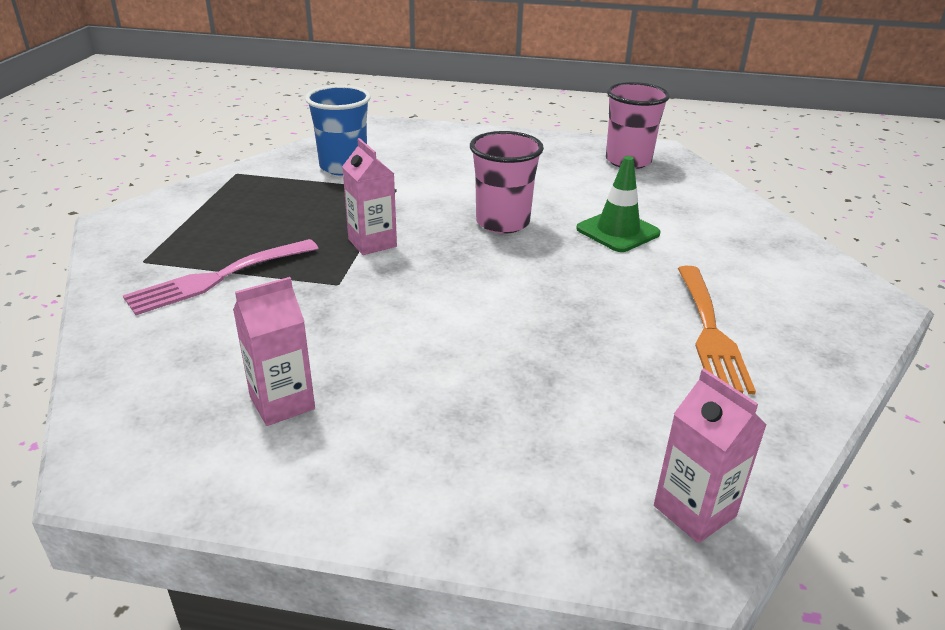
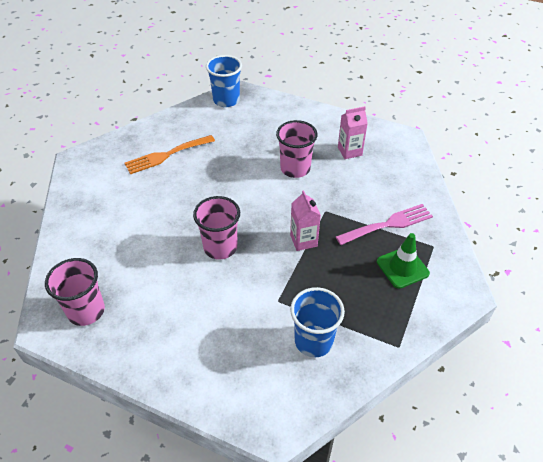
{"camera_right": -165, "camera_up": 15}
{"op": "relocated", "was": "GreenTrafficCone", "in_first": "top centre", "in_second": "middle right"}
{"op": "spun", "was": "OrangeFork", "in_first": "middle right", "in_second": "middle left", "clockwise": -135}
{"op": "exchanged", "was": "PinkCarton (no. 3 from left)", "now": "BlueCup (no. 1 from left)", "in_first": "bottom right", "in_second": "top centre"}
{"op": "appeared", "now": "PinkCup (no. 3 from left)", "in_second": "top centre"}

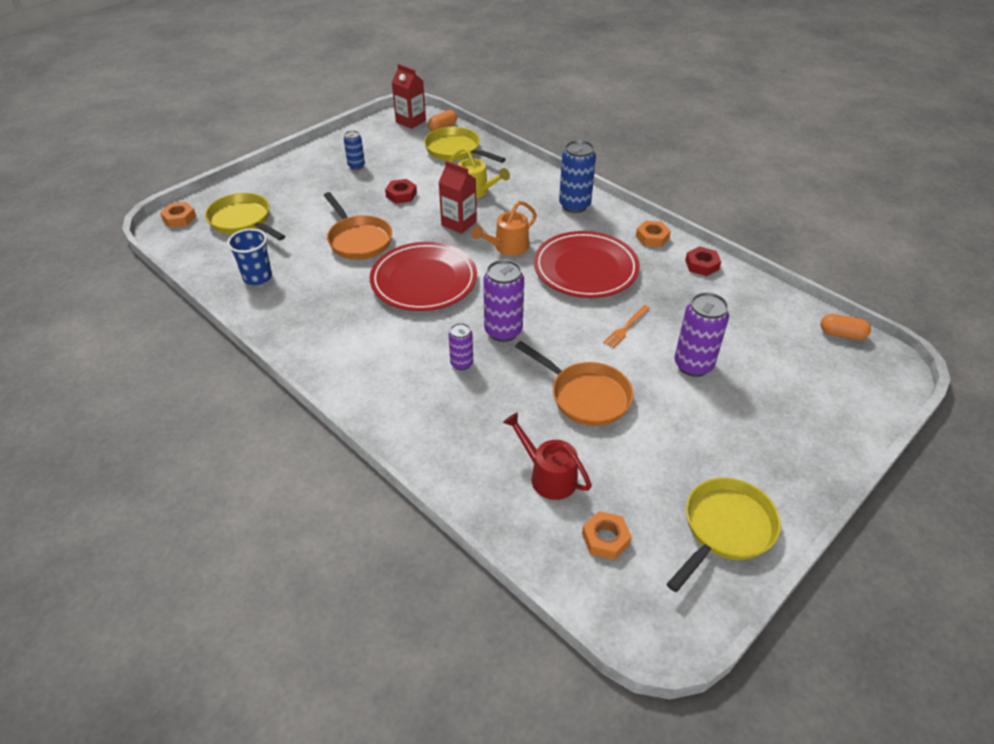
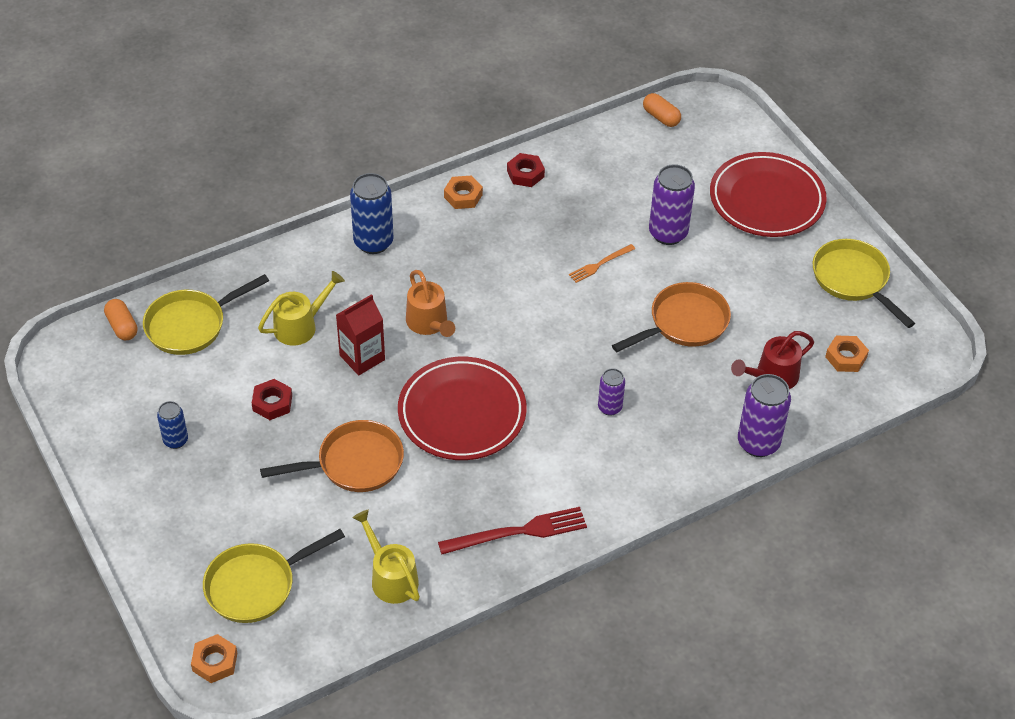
{"camera_right": -75, "camera_up": 5}
{"op": "missing", "was": "RedCarton (no. 1 from left)", "in_first": "top centre"}
{"op": "exchanged", "was": "BlueCup", "now": "YellowWateringCan (no. 2 from left)", "in_first": "middle left", "in_second": "bottom centre"}
{"op": "relocated", "was": "RedPlate (no. 2 from left)", "in_first": "centre", "in_second": "top right"}
{"op": "relocated", "was": "PurpleCan (no. 2 from left in the first image)", "now": "PurpleCan (no. 3 from left)", "in_first": "centre", "in_second": "middle right"}
{"op": "spun", "was": "OrangeFork", "in_first": "centre", "in_second": "centre", "clockwise": 90}
{"op": "spun", "was": "OrangeCapsule (no. 2 from left)", "in_first": "middle right", "in_second": "top centre", "clockwise": -75}
{"op": "appeared", "now": "RedFork", "in_second": "bottom centre"}

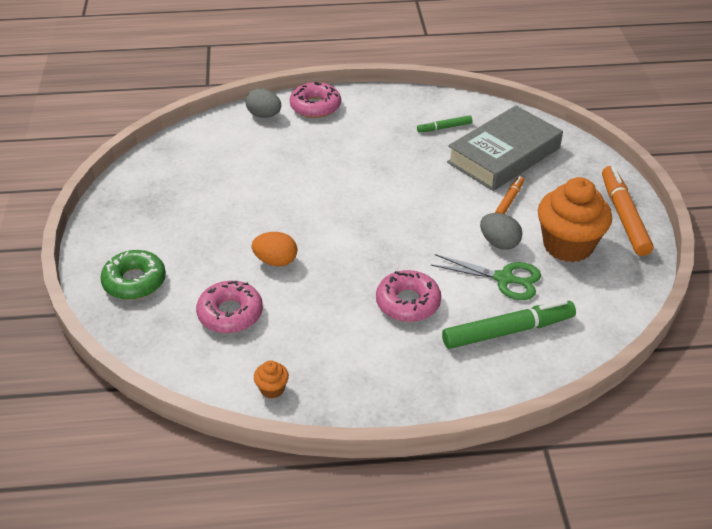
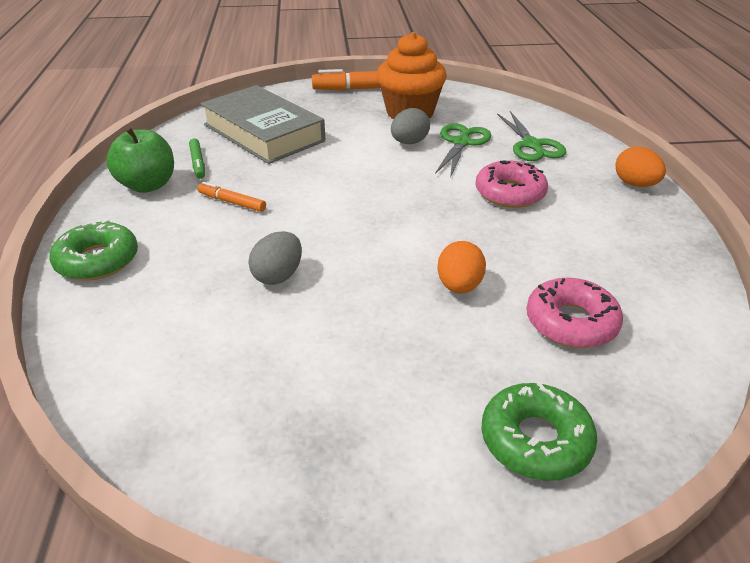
{"camera_right": -90, "camera_up": -5}
{"op": "colour", "was": "PinkDonut (no. 2 from left)", "now": "GreenDonut (no. 1 from left)", "in_first": "top centre", "in_second": "middle left"}
{"op": "relocated", "was": "GreyEgg (no. 1 from left)", "in_first": "top centre", "in_second": "centre"}
{"op": "relocated", "was": "OrangeMarker (no. 1 from left)", "in_first": "middle right", "in_second": "middle left"}
{"op": "exchanged", "was": "GreenMarker (no. 2 from left)", "now": "GreenScissors (no. 2 from left)", "in_first": "middle right", "in_second": "top right"}
{"op": "missing", "was": "OrangeCupcake (no. 1 from left)", "in_first": "bottom centre"}
{"op": "appeared", "now": "GreenApple", "in_second": "top left"}
{"op": "appeared", "now": "OrangeEgg (no. 2 from left)", "in_second": "top right"}

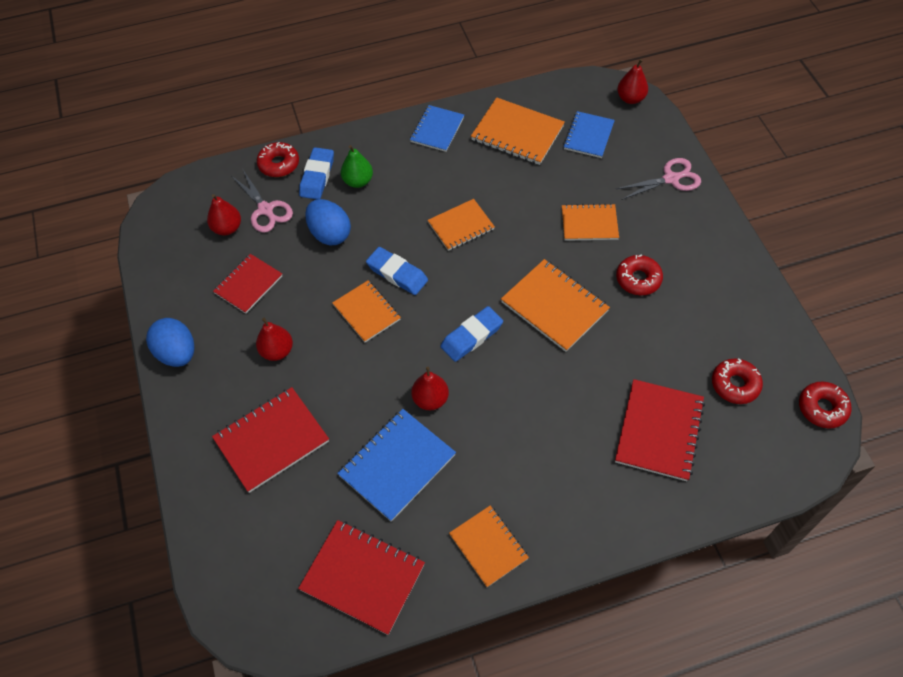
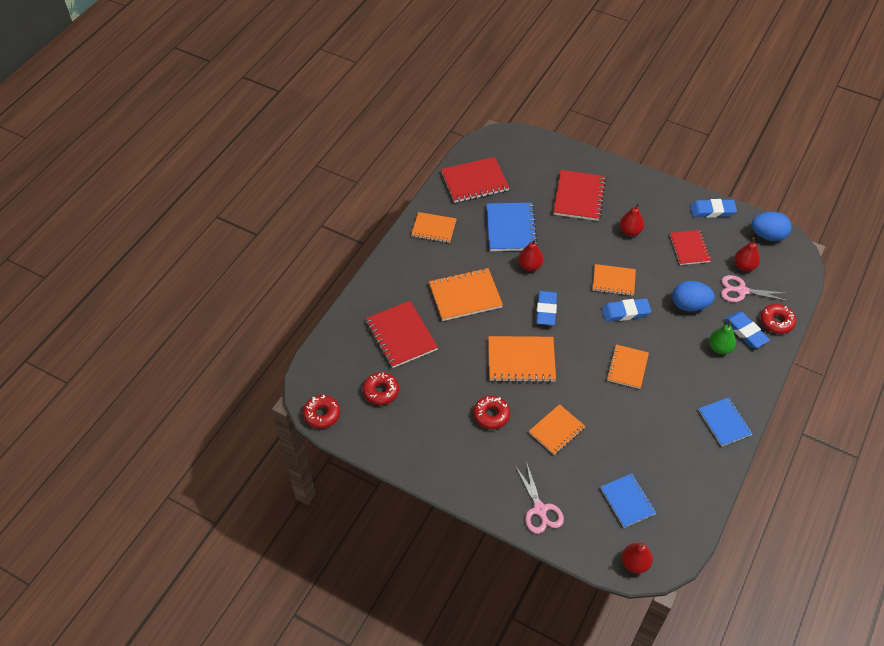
{"camera_right": 135, "camera_up": -5}
{"op": "relocated", "was": "OrangeNotebook (no. 4 from left in the first image)", "now": "OrangeNotebook (no. 2 from left)", "in_first": "top centre", "in_second": "centre"}
{"op": "spun", "was": "PinkScissors (no. 2 from left in the first image)", "in_first": "top right", "in_second": "bottom centre", "clockwise": -45}
{"op": "relocated", "was": "BlueEgg (no. 1 from left in the first image)", "now": "BlueEgg (no. 2 from left)", "in_first": "middle left", "in_second": "middle right"}
{"op": "appeared", "now": "BlueEraser (no. 3 from left)", "in_second": "top right"}

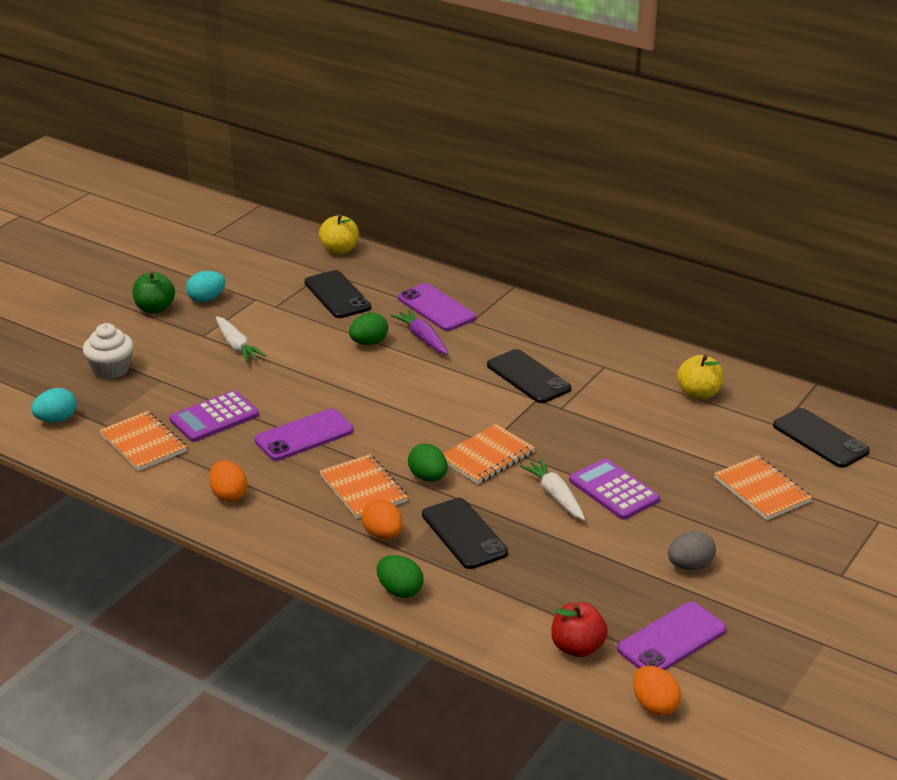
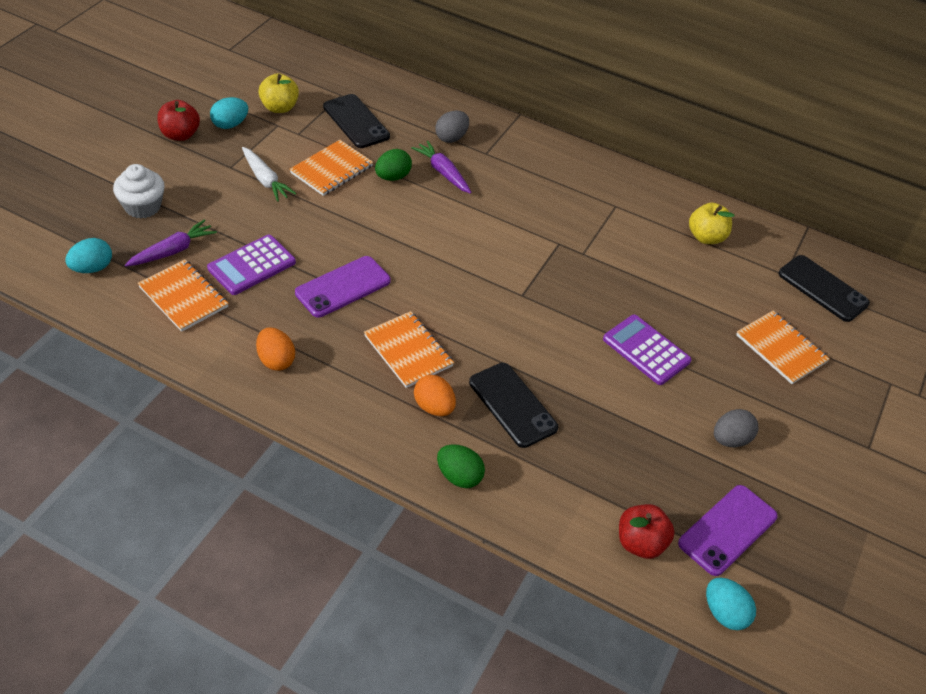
{"camera_right": -10, "camera_up": 15}
{"op": "relocated", "was": "YellowApple (no. 1 from left)", "in_first": "top centre", "in_second": "top left"}
{"op": "colour", "was": "GreenApple", "now": "RedApple (no. 1 from left)", "in_first": "middle left", "in_second": "top left"}
{"op": "exchanged", "was": "PurplePhone (no. 2 from left)", "now": "GreyEgg (no. 1 from left)", "in_first": "centre", "in_second": "top centre"}
{"op": "missing", "was": "BlackPhone (no. 3 from left)", "in_first": "centre"}
{"op": "relocated", "was": "OrangeNotebook (no. 3 from left in the first image)", "now": "OrangeNotebook (no. 2 from left)", "in_first": "centre", "in_second": "top centre"}
{"op": "missing", "was": "GreenEgg (no. 3 from left)", "in_first": "centre"}
{"op": "missing", "was": "WhiteCarrot (no. 2 from left)", "in_first": "centre"}
{"op": "colour", "was": "OrangeEgg (no. 3 from left)", "now": "TurquoiseEgg (no. 3 from left)", "in_first": "bottom right", "in_second": "bottom right"}
{"op": "appeared", "now": "PurpleCarrot (no. 1 from left)", "in_second": "middle left"}

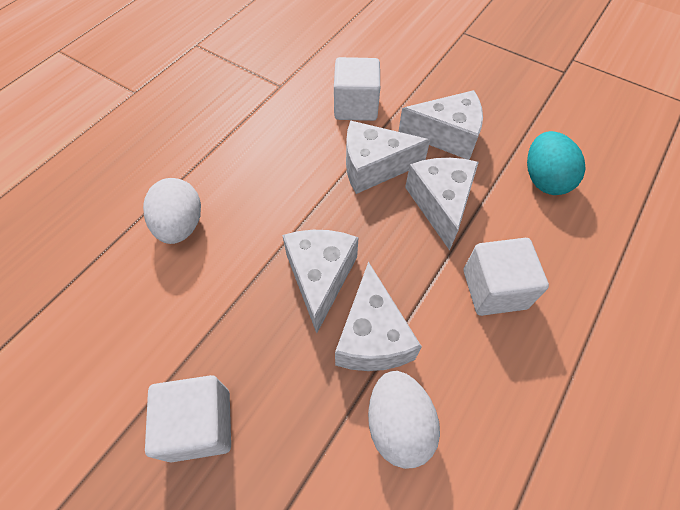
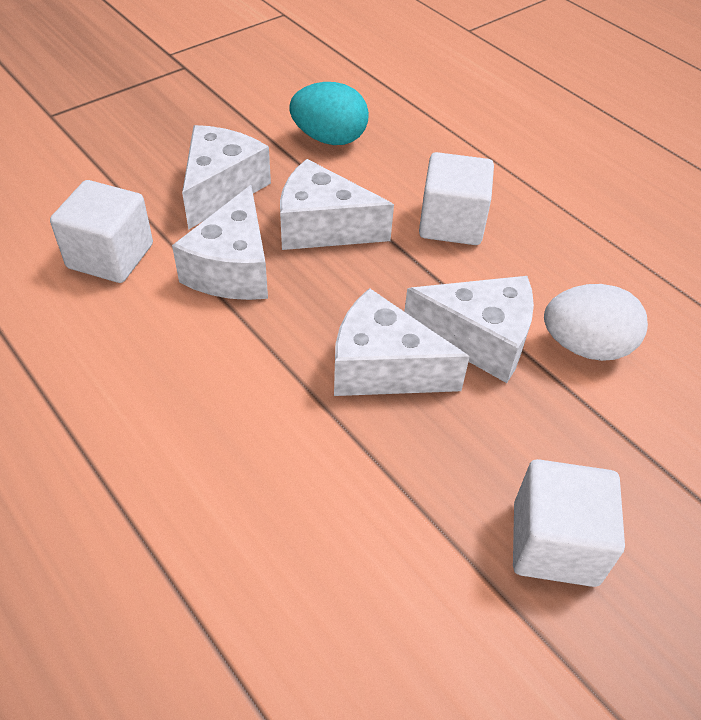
{"camera_right": -75, "camera_up": -10}
{"op": "missing", "was": "WhiteEgg (no. 1 from left)", "in_first": "middle left"}

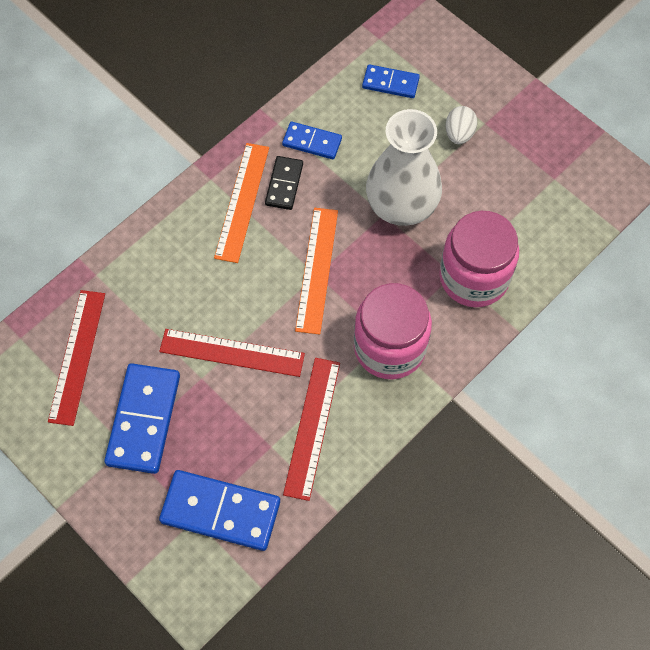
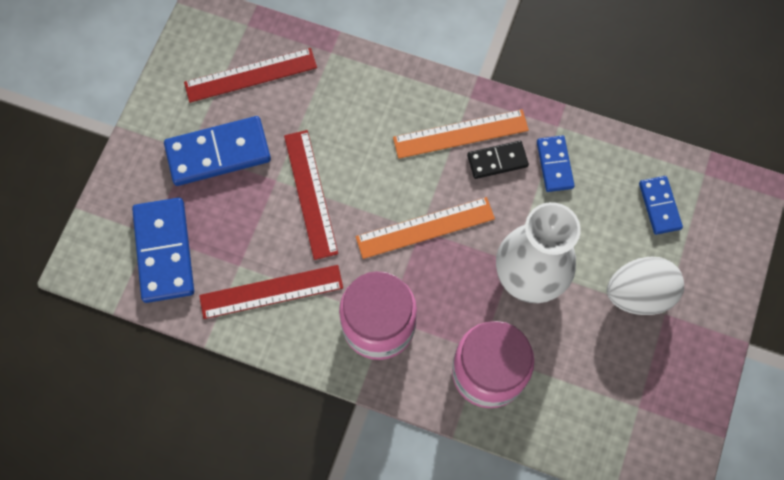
{"camera_right": 65, "camera_up": 5}
{"op": "size", "was": "WhiteEgg", "in_first": "top right", "in_second": "middle right", "ratio": 1.69}

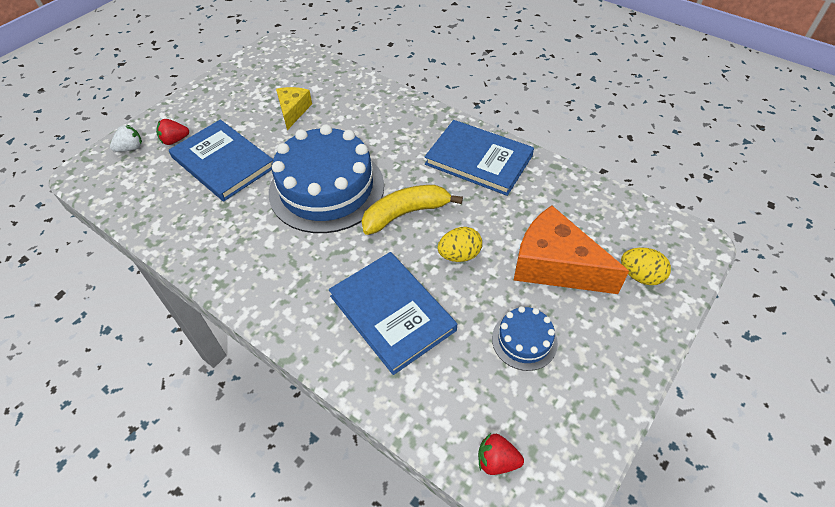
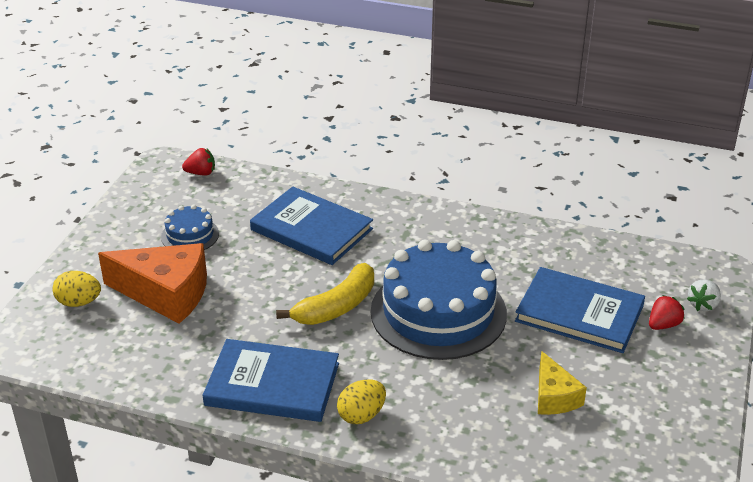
{"camera_right": 160, "camera_up": -15}
{"op": "relocated", "was": "YellowEgg (no. 1 from left in the first image)", "now": "YellowEgg (no. 2 from left)", "in_first": "centre", "in_second": "bottom centre"}

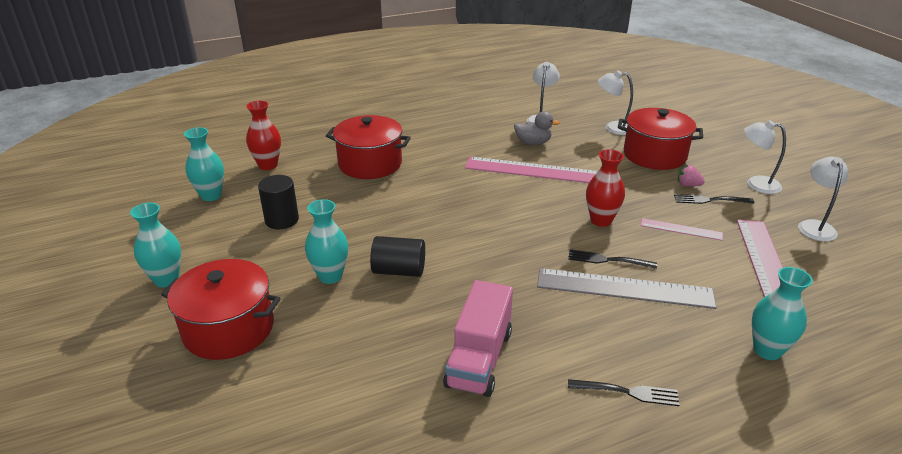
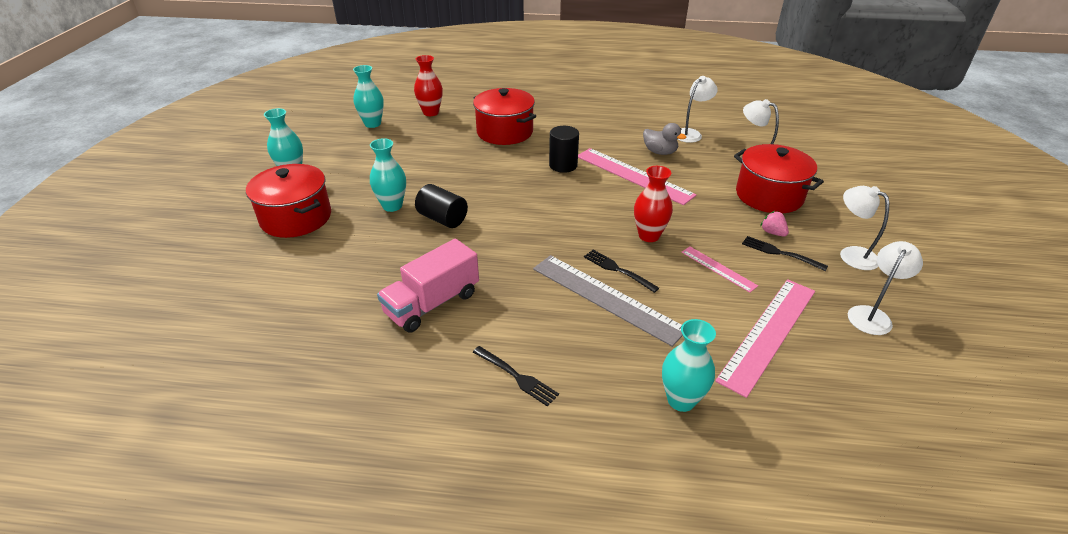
{"camera_right": 30, "camera_up": 5}
{"op": "relocated", "was": "BlackCylinder (no. 1 from left in the first image)", "now": "BlackCylinder (no. 2 from left)", "in_first": "middle left", "in_second": "top centre"}

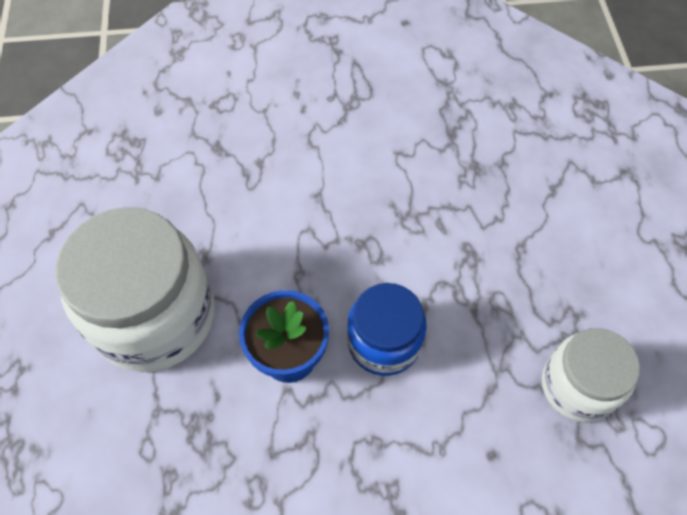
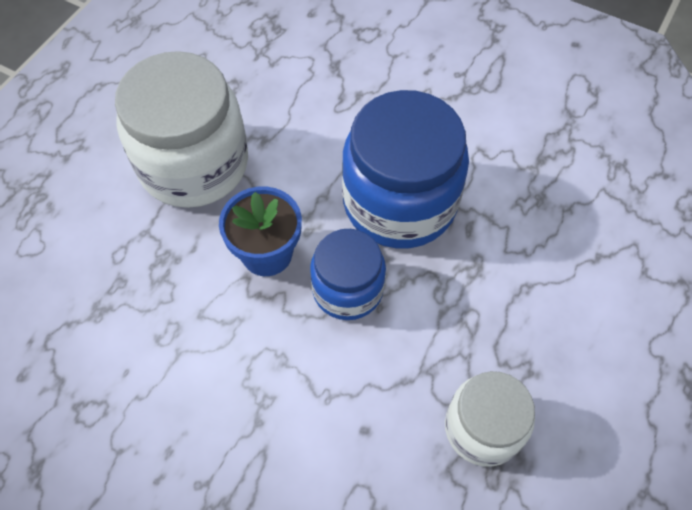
{"camera_right": 35, "camera_up": 0}
{"op": "appeared", "now": "BlueJar (no. 2 from left)", "in_second": "top centre"}

